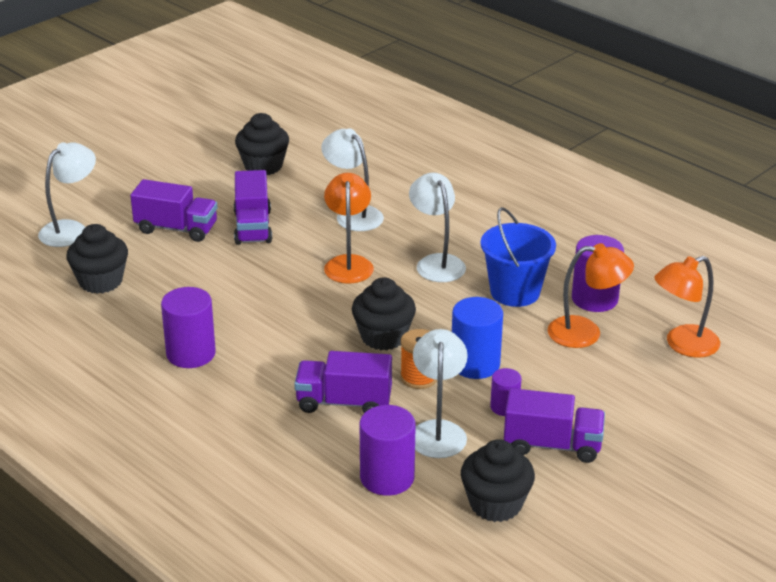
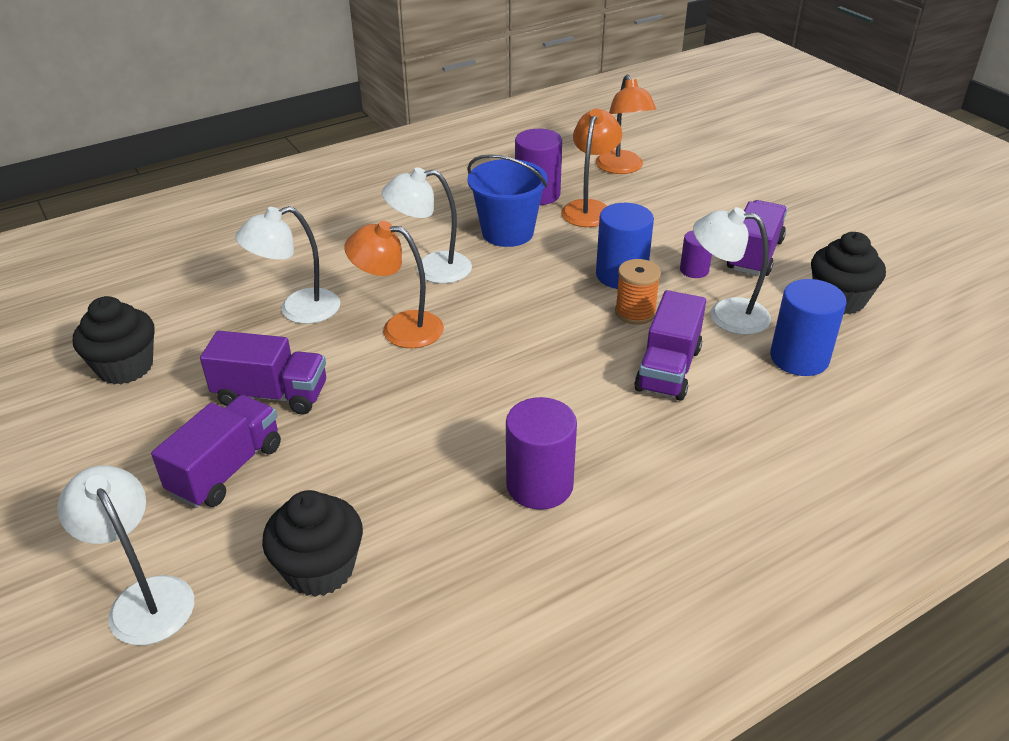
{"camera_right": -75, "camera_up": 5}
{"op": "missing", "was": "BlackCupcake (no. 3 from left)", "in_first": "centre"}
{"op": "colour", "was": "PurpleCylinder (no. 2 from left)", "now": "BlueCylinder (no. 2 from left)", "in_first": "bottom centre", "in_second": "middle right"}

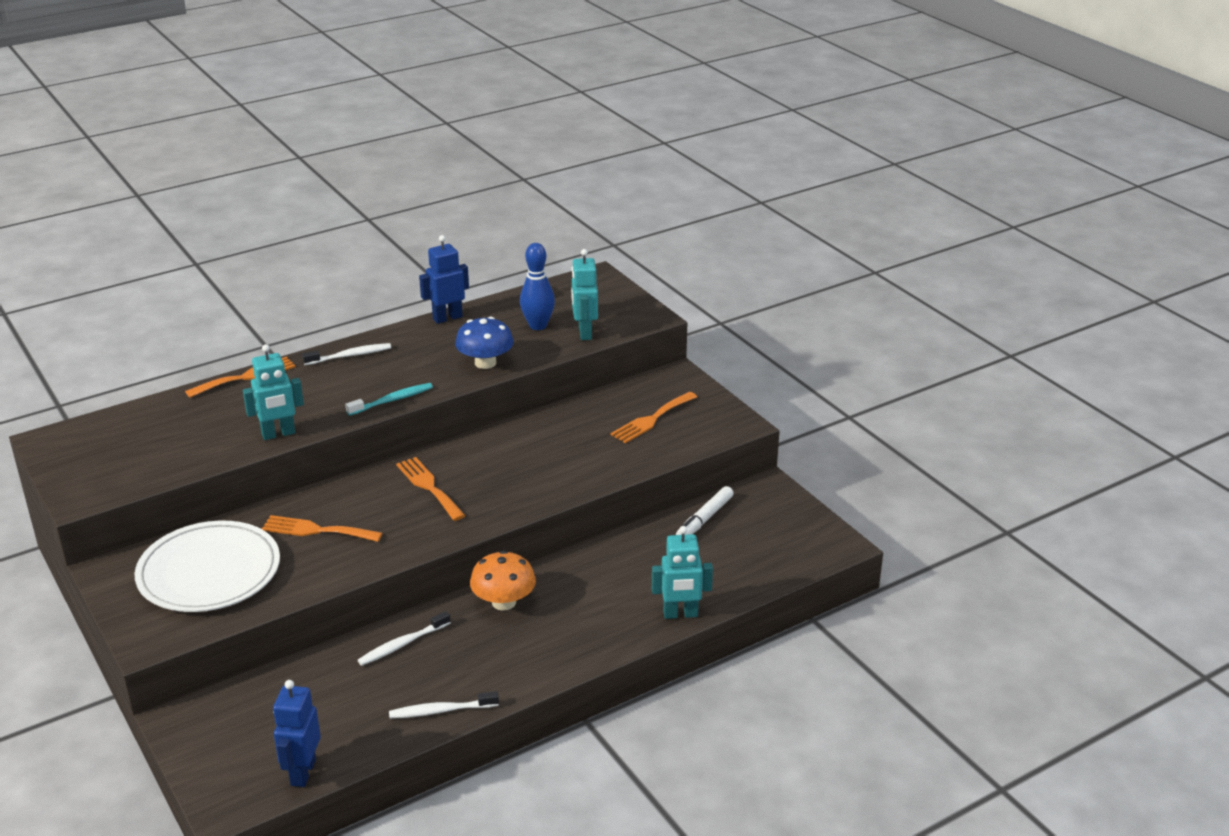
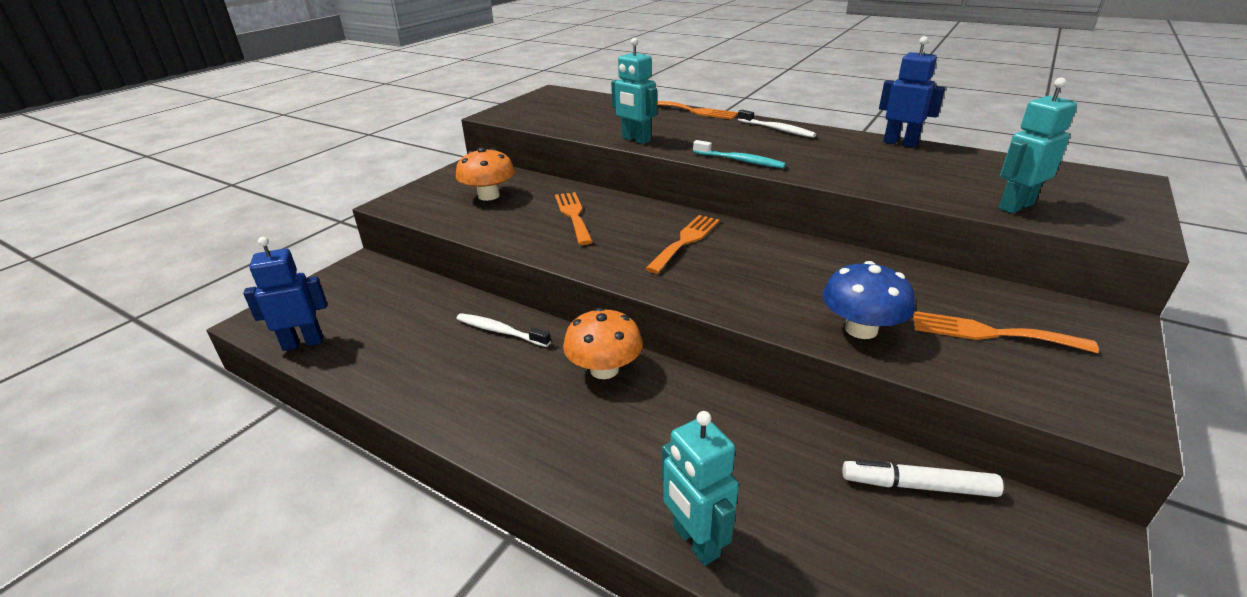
{"camera_right": 65, "camera_up": 0}
{"op": "missing", "was": "BlueBowlingPin", "in_first": "centre"}
{"op": "relocated", "was": "BlueMushroom", "in_first": "centre", "in_second": "middle right"}
{"op": "exchanged", "was": "WhitePlate", "now": "OrangeMushroom (no. 1 from left)", "in_first": "bottom left", "in_second": "top centre"}
{"op": "missing", "was": "WhiteToothbrush (no. 3 from left)", "in_first": "bottom centre"}

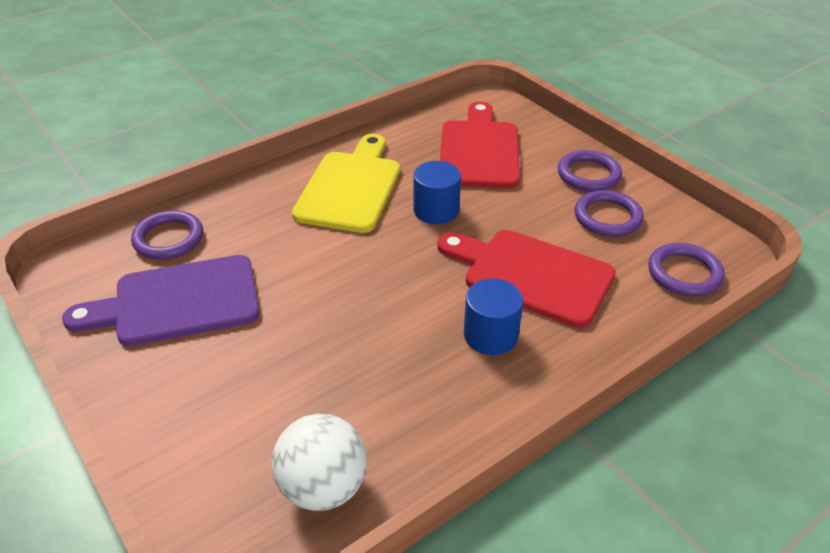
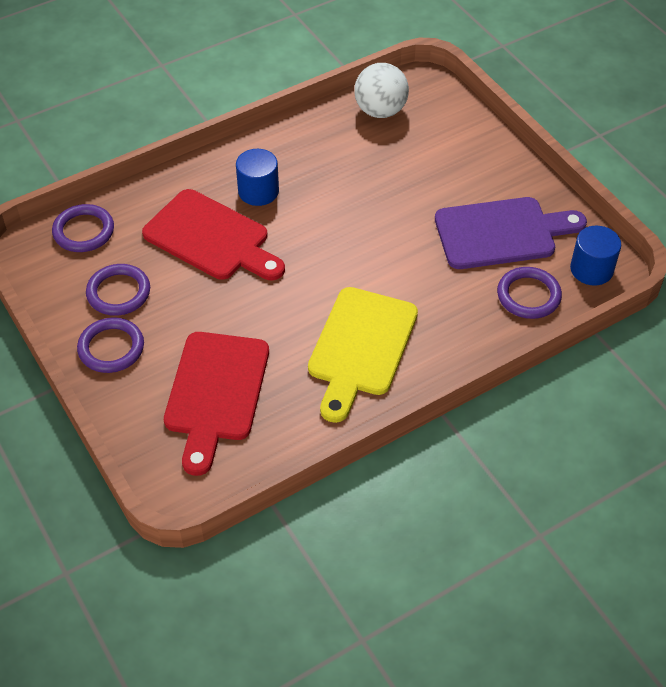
{"camera_right": -175, "camera_up": 10}
{"op": "relocated", "was": "BlueCylinder (no. 1 from left in the first image)", "now": "BlueCylinder (no. 2 from left)", "in_first": "centre", "in_second": "middle right"}

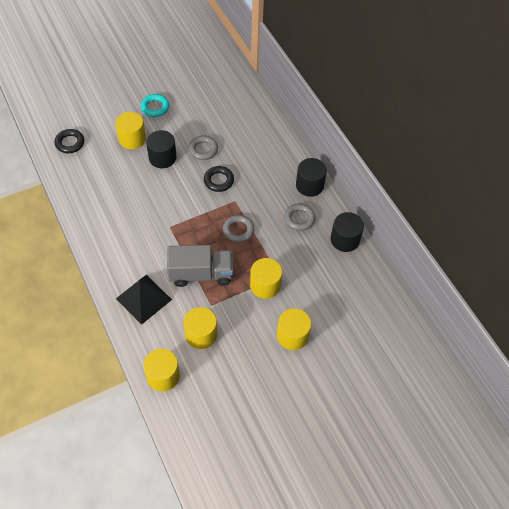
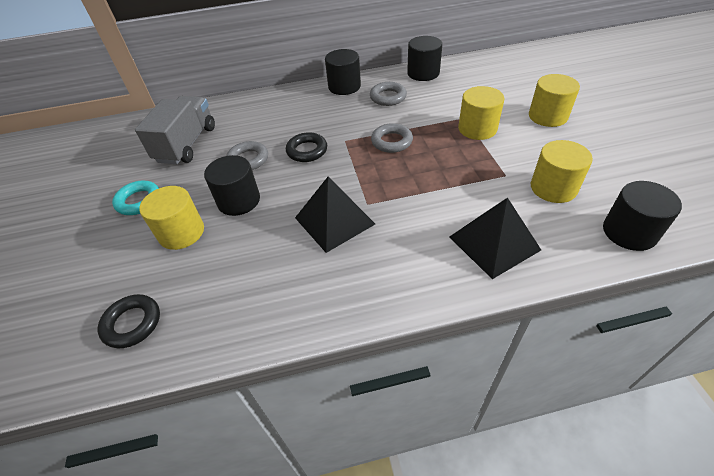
{"camera_right": -70, "camera_up": -10}
{"op": "relocated", "was": "GreyTruck", "in_first": "centre", "in_second": "top left"}
{"op": "colour", "was": "YellowCylinder (no. 2 from left)", "now": "BlackCylinder (no. 4 from left)", "in_first": "bottom left", "in_second": "middle right"}
{"op": "appeared", "now": "BlackPyramid (no. 1 from left)", "in_second": "centre"}

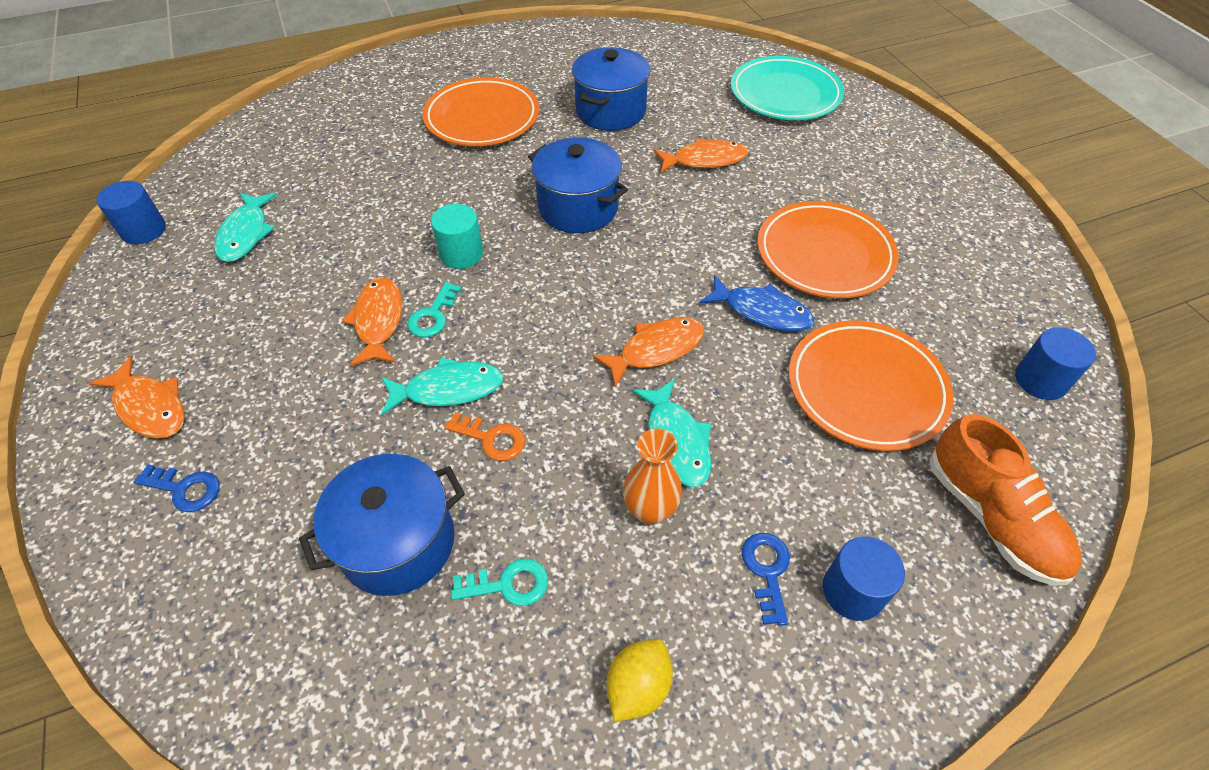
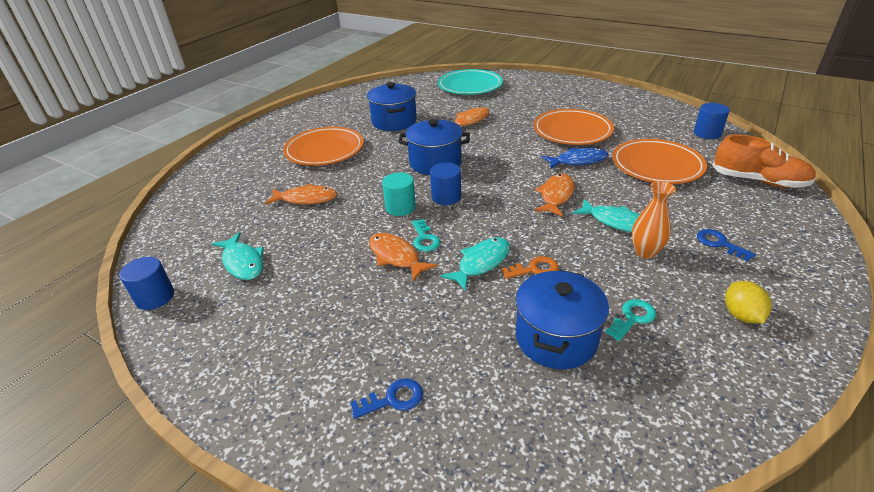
{"camera_right": -35, "camera_up": -15}
{"op": "relocated", "was": "OrangeFish (no. 1 from left)", "in_first": "middle left", "in_second": "centre"}
{"op": "relocated", "was": "BlueCylinder (no. 2 from left)", "in_first": "bottom right", "in_second": "centre"}

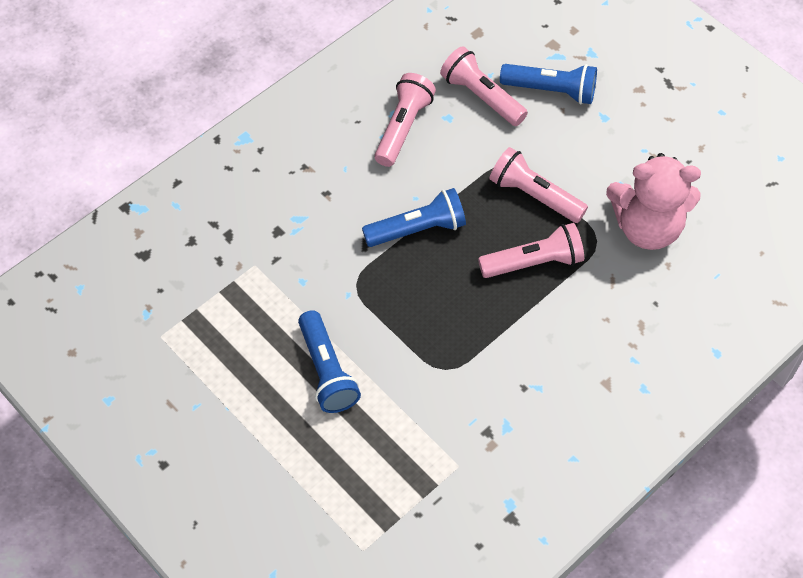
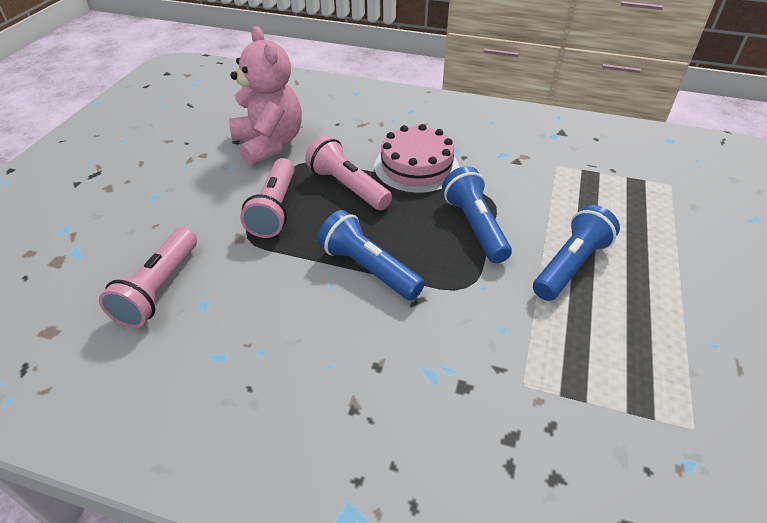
{"camera_right": -120, "camera_up": -15}
{"op": "relocated", "was": "BlueFlashlight (no. 3 from left in the first image)", "now": "BlueFlashlight (no. 2 from left)", "in_first": "top right", "in_second": "centre"}
{"op": "missing", "was": "PinkFlashlight (no. 1 from left)", "in_first": "top centre"}
{"op": "appeared", "now": "PinkCake", "in_second": "top centre"}

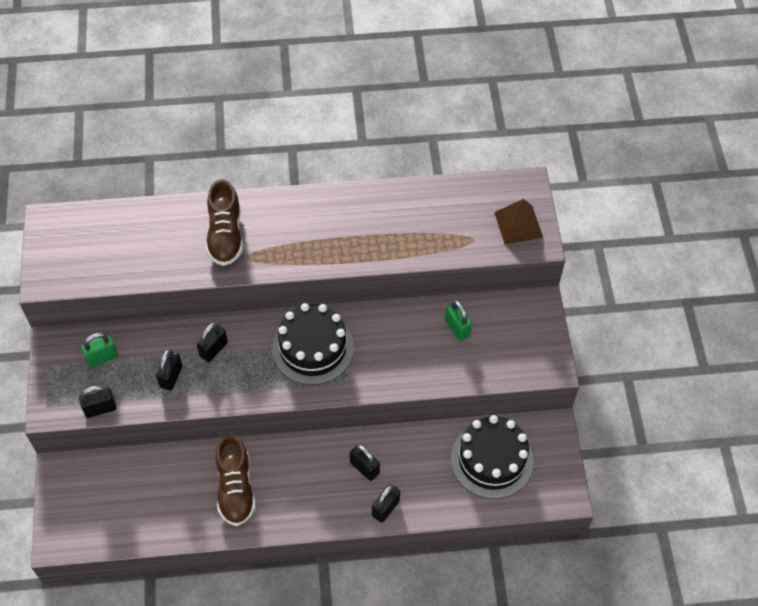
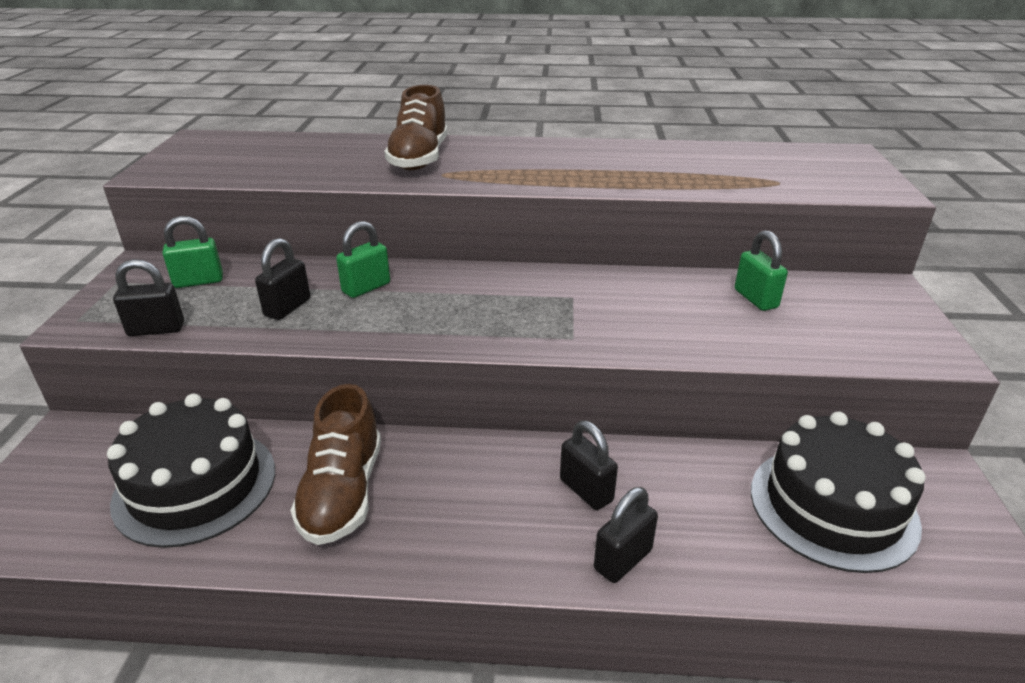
{"camera_right": 10, "camera_up": -25}
{"op": "missing", "was": "BrownPyramid", "in_first": "middle right"}
{"op": "relocated", "was": "BlackCake (no. 1 from left)", "in_first": "centre", "in_second": "bottom left"}
{"op": "colour", "was": "BlackPadlock (no. 3 from left)", "now": "GreenPadlock (no. 2 from left)", "in_first": "middle left", "in_second": "centre"}

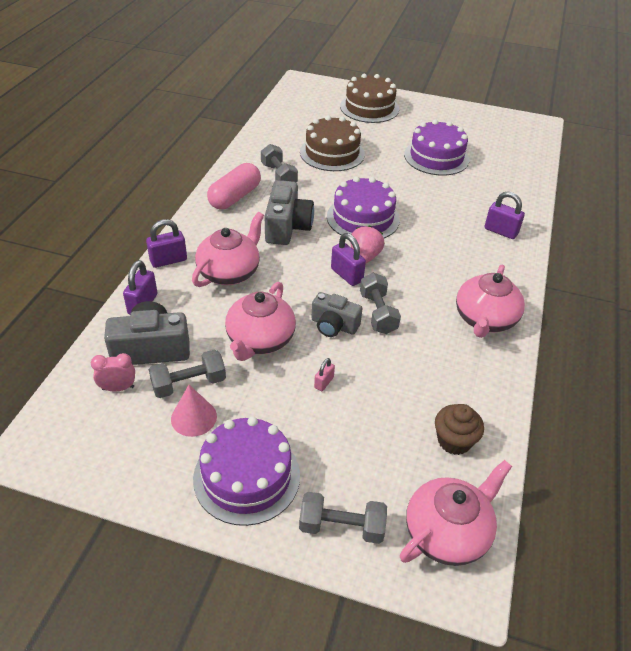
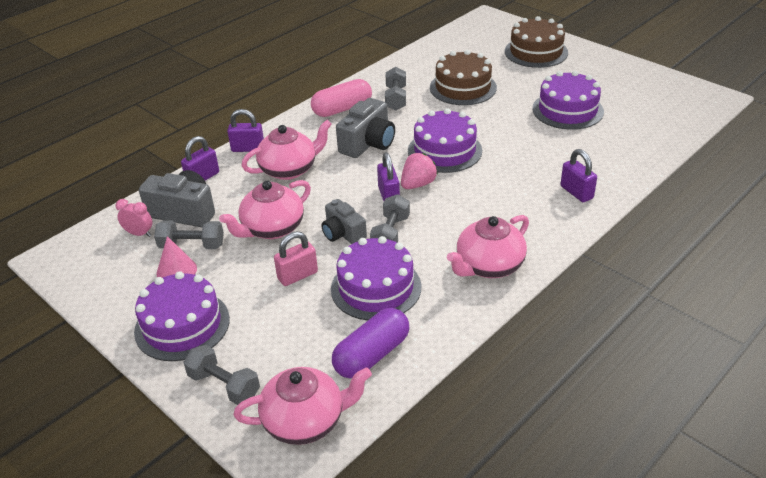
{"camera_right": 30, "camera_up": -5}
{"op": "size", "was": "PinkPadlock", "in_first": "centre", "in_second": "centre", "ratio": 1.76}
{"op": "exchanged", "was": "BrownCupcake", "now": "PurpleCapsule", "in_first": "middle right", "in_second": "bottom centre"}
{"op": "appeared", "now": "PurpleCake (no. 2 from left)", "in_second": "centre"}

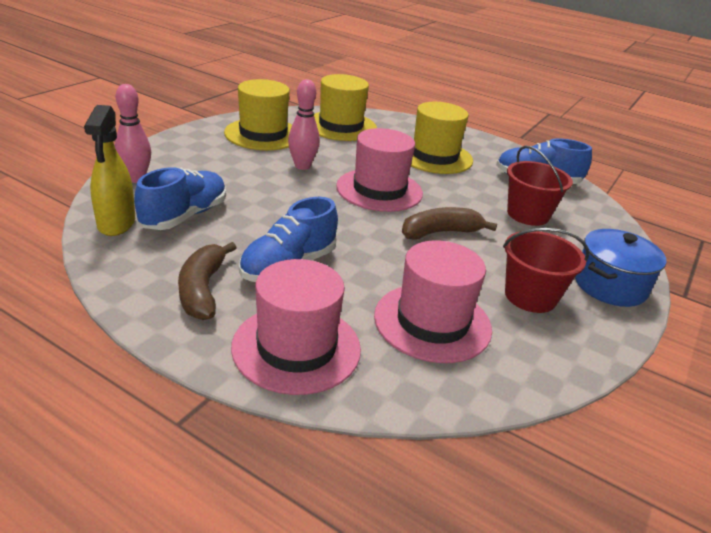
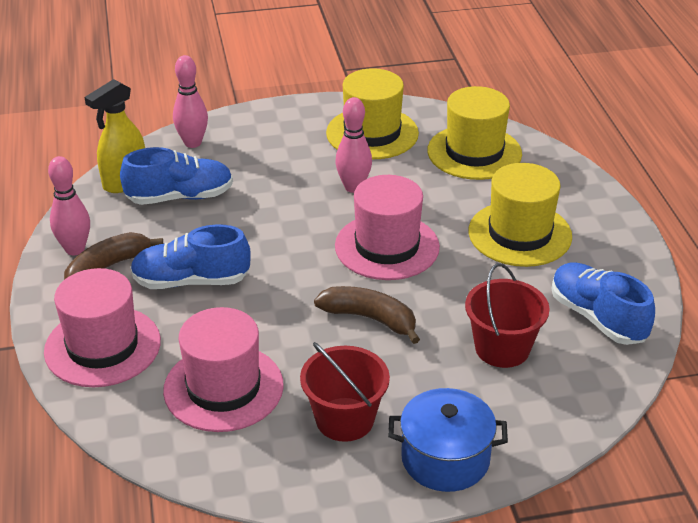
{"camera_right": 50, "camera_up": 5}
{"op": "appeared", "now": "PinkBowlingPin (no. 1 from left)", "in_second": "middle left"}

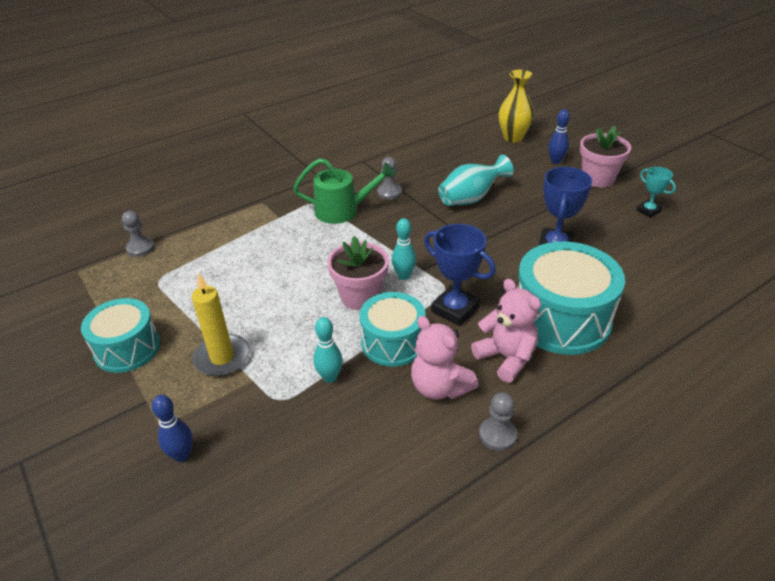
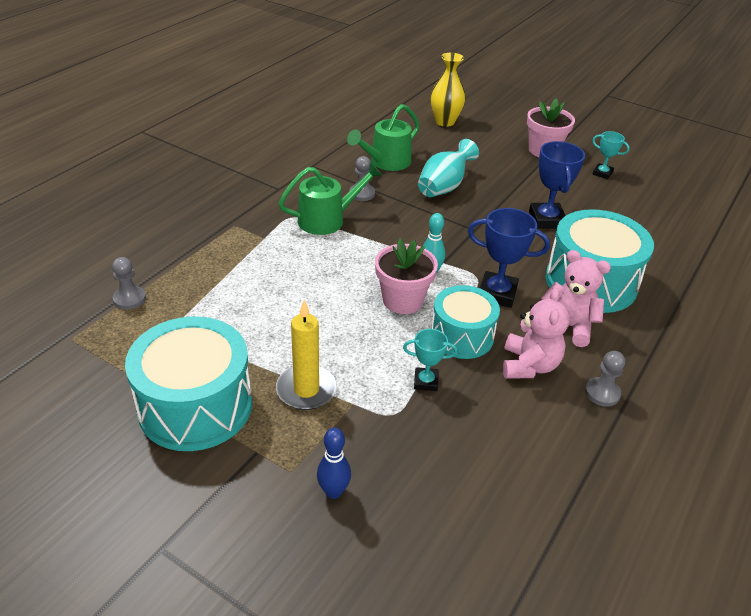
{"camera_right": -25, "camera_up": 0}
{"op": "missing", "was": "BlueBowlingPin (no. 2 from left)", "in_first": "top right"}
{"op": "size", "was": "TurquoiseDrum (no. 1 from left)", "in_first": "middle left", "in_second": "middle left", "ratio": 1.57}
{"op": "spun", "was": "PinkTeddyBear (no. 1 from left)", "in_first": "centre", "in_second": "middle right", "clockwise": -105}
{"op": "exchanged", "was": "TurquoiseBowlingPin (no. 1 from left)", "now": "TurquoiseTrophy (no. 1 from left)", "in_first": "centre", "in_second": "centre"}
{"op": "appeared", "now": "GreenWateringCan (no. 2 from left)", "in_second": "top centre"}

